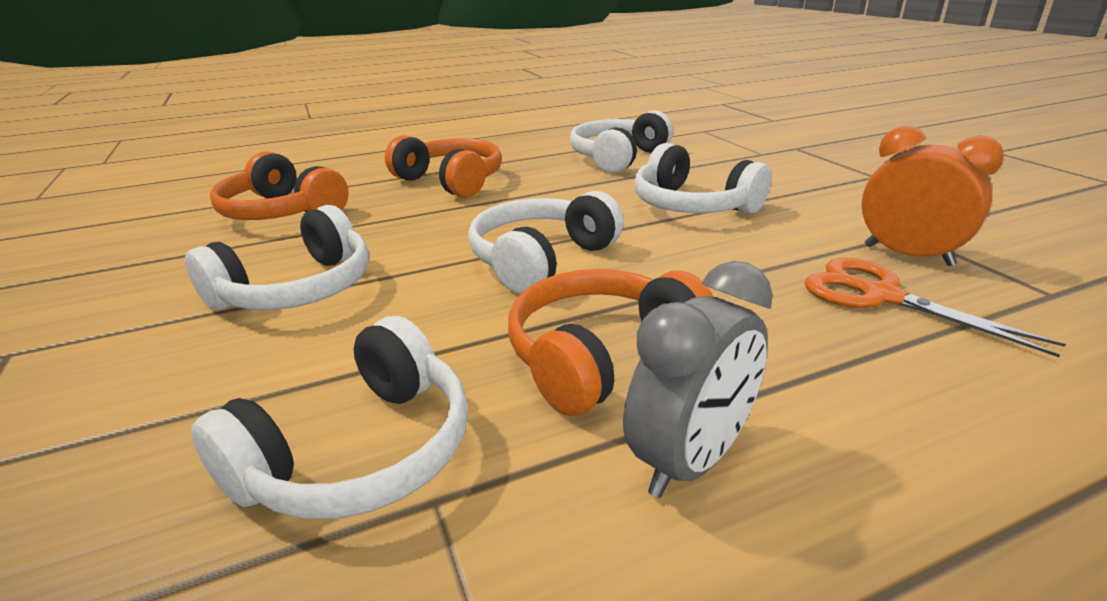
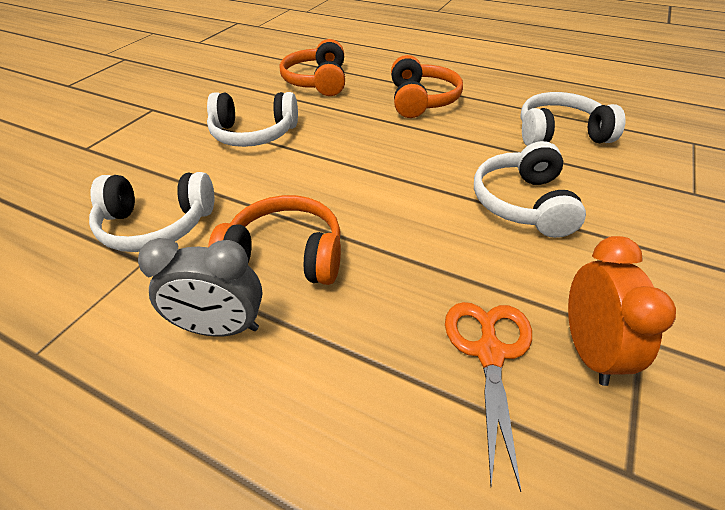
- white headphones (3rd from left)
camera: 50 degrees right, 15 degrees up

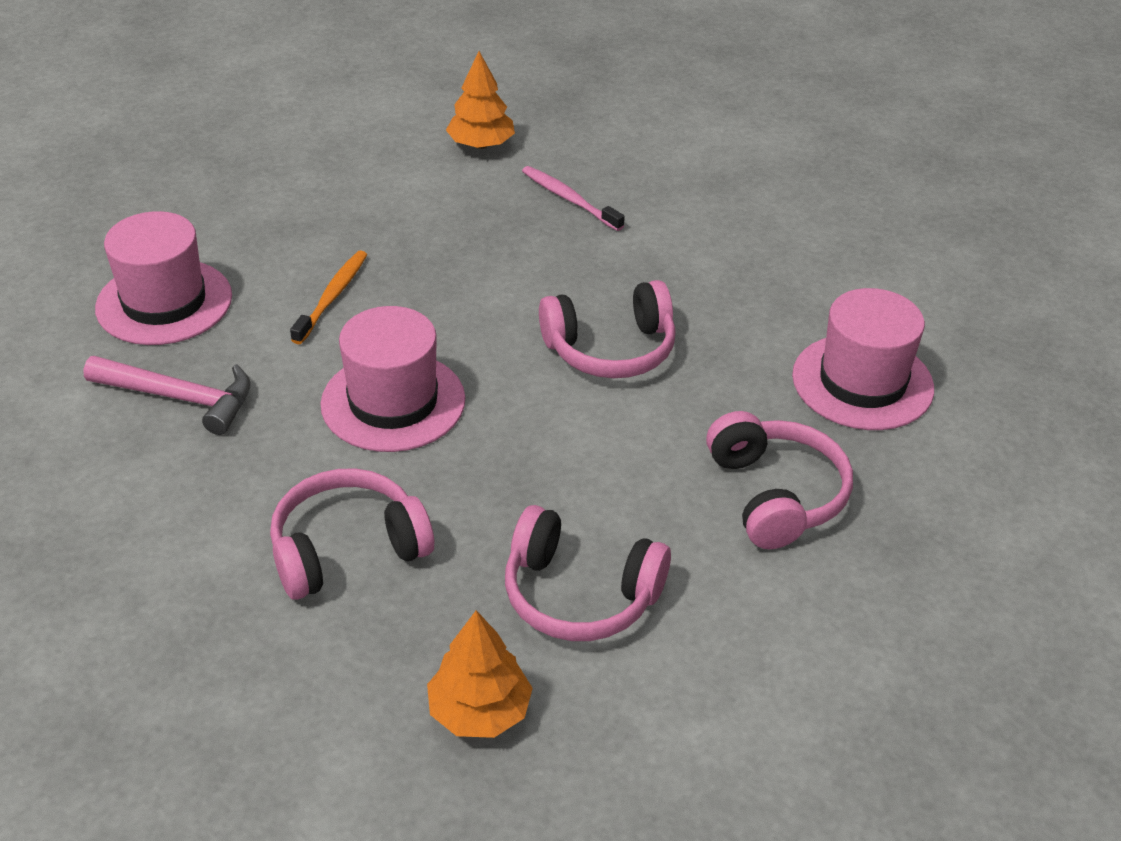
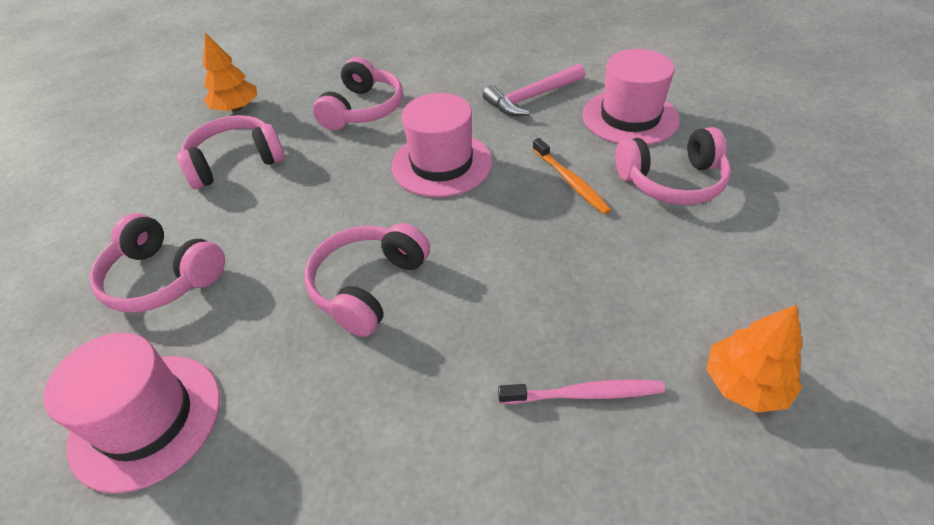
+ pink headphones (5th from left)
camera: 135 degrees right, 5 degrees up

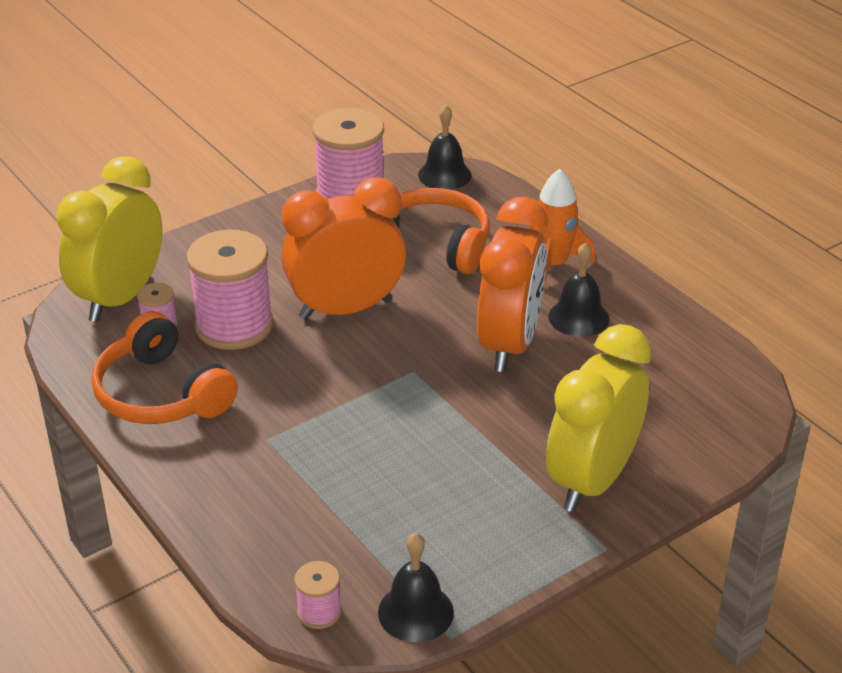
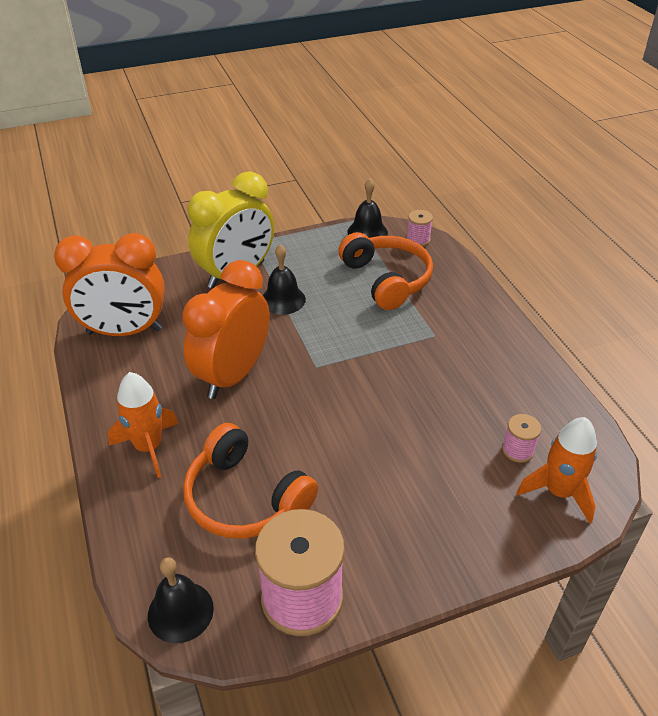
~ yellow clock (1st from left) to orange rocket (2nd from left)
~ orange headphones (1st from left in the first image) to orange headphones (2nd from left)
- pink spool (2nd from left)
~ orange clock (1st from left)
~ black bell (3rd from left in the first image) to black bell (2nd from left)
camera: 165 degrees left, 5 degrees up

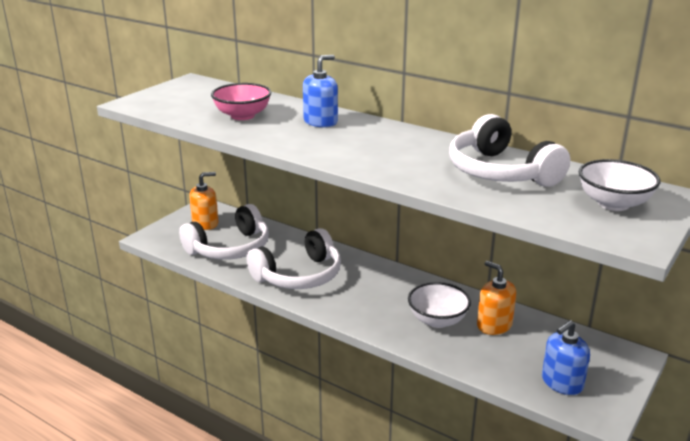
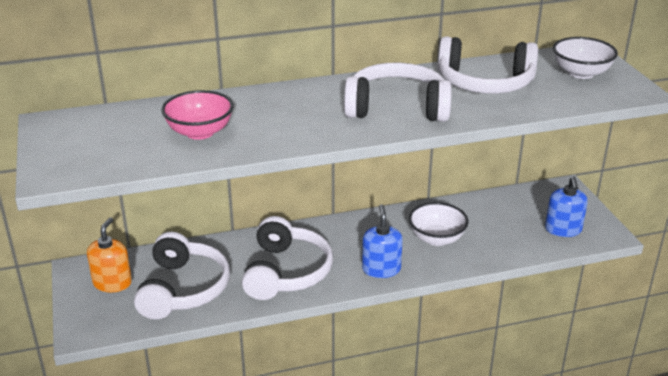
~ blue soap dispenser (1st from left)
- orange soap dispenser (2nd from left)
+ white headphones (3rd from left)
camera: 50 degrees left, 5 degrees up

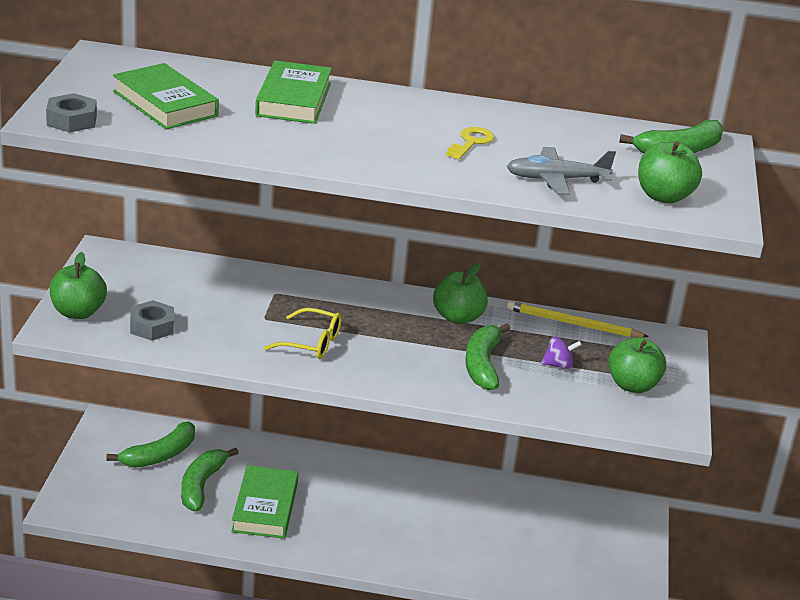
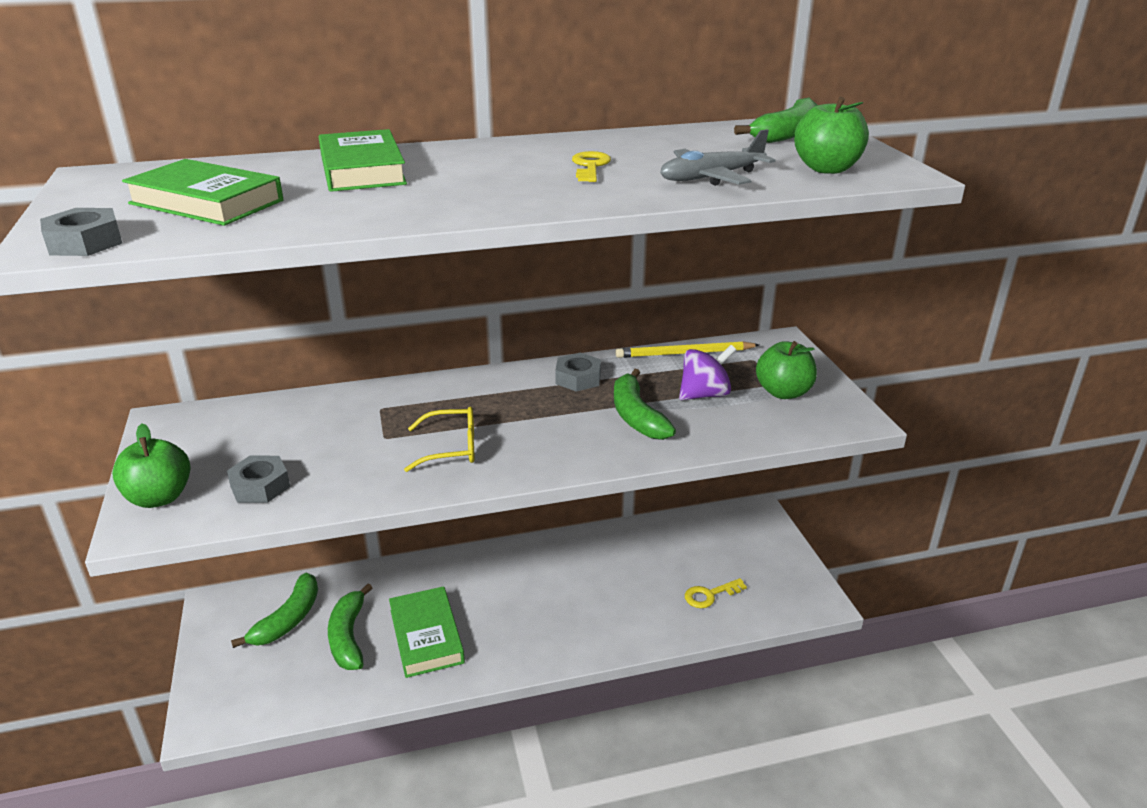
~ green apple (2nd from left) to grey nut (3rd from left)
~ purple spinning top x1.57
+ yellow key (2nd from left)
camera: 20 degrees left, 0 degrees up

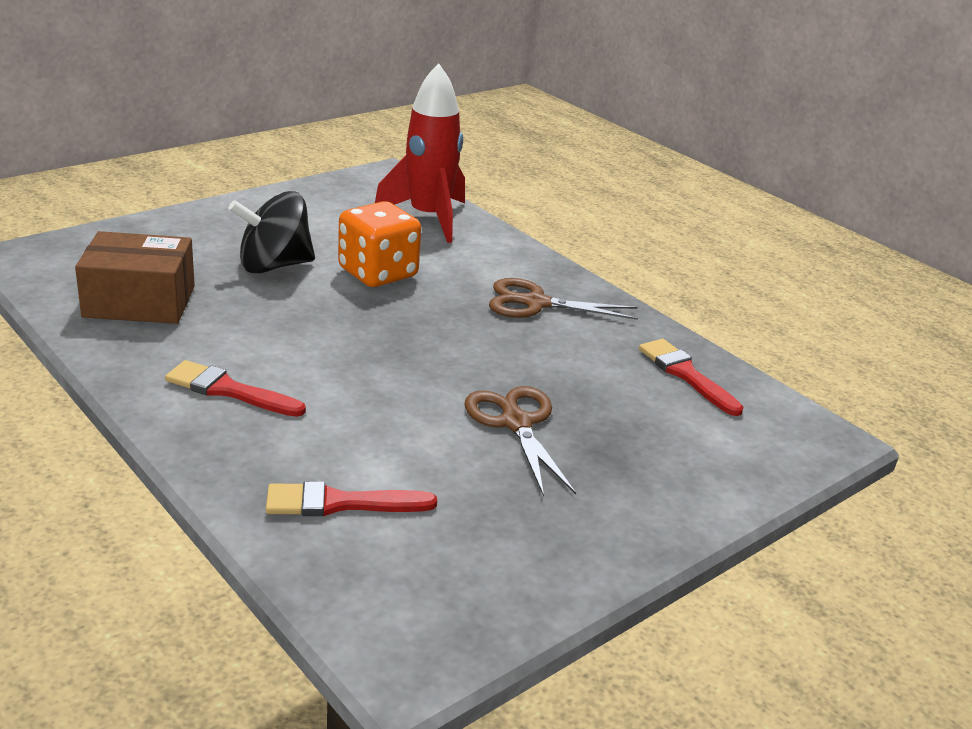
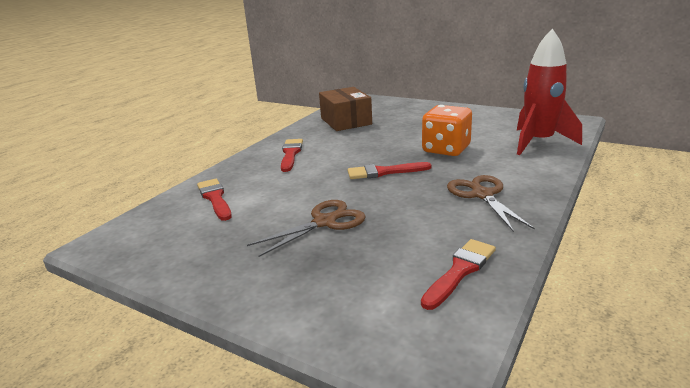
- black spinning top
+ red brush (3rd from left)
camera: 75 degrees right, 5 degrees down

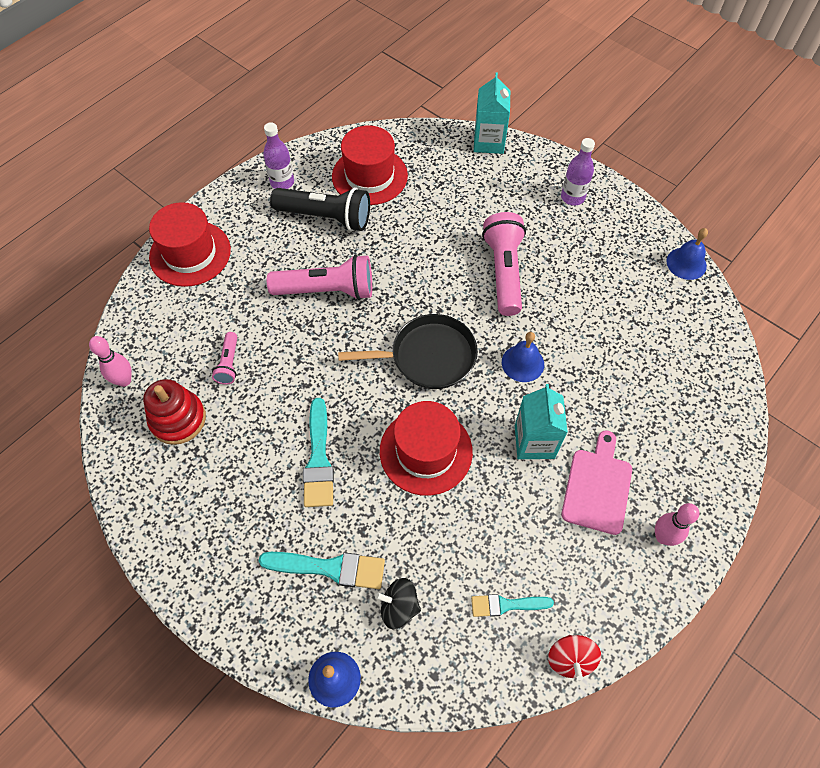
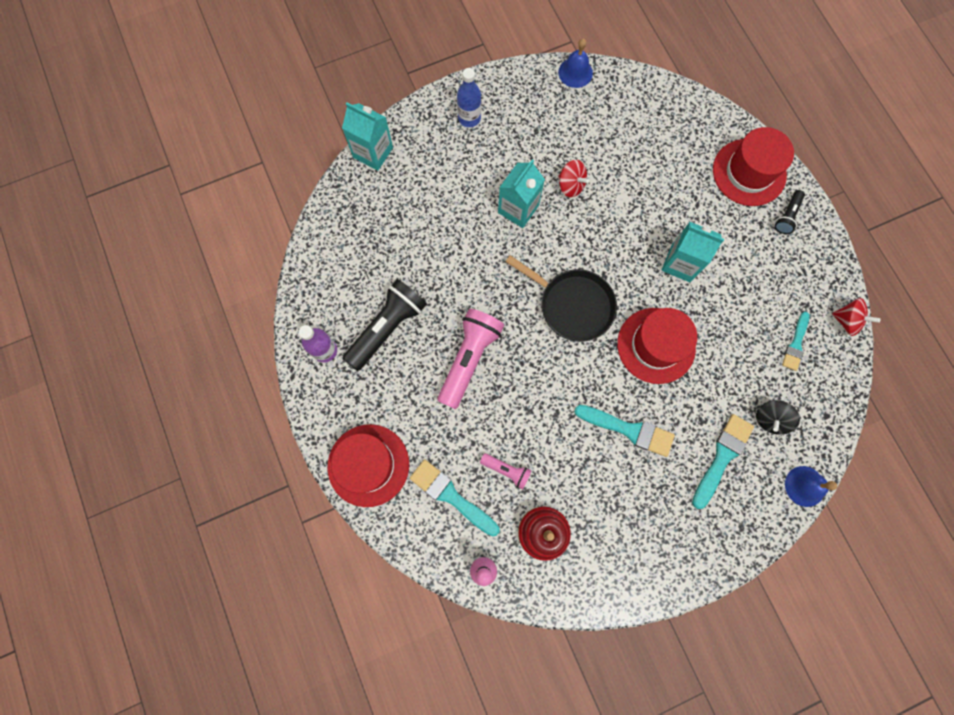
~ red hat (2nd from left in the first image) to red hat (3rd from left)
~ black pan 105 degrees clockwise
~ pink flashlight (3rd from left) to turquoise carton (2nd from left)
- blue bell (2nd from left)
~ purple bottle (2nd from left) to blue bottle
- pink cutting board
~ pink bowling pin (2nd from left) to black flashlight (2nd from left)
+ turquoise brush (1st from left)
+ red spinning top (1st from left)
camera: 65 degrees left, 15 degrees up

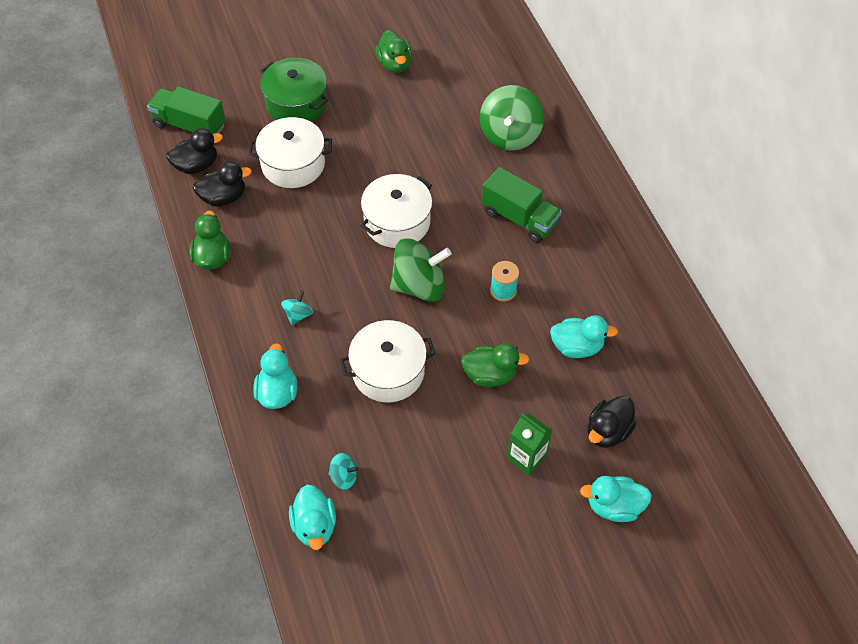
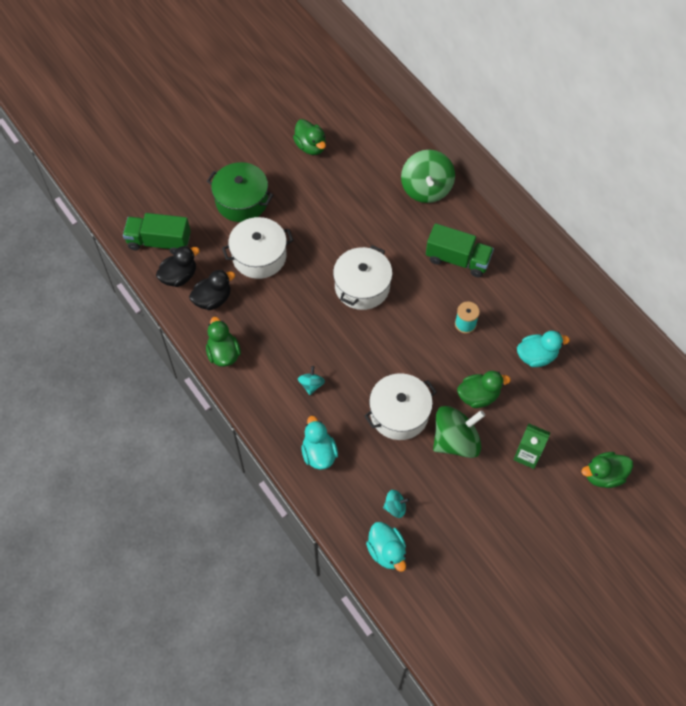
~ green spinning top (1st from left in the first image) to green spinning top (2nd from left)
~ turquoise duck (4th from left) to green duck (4th from left)
- black duck (3rd from left)
camera: 15 degrees left, 5 degrees up

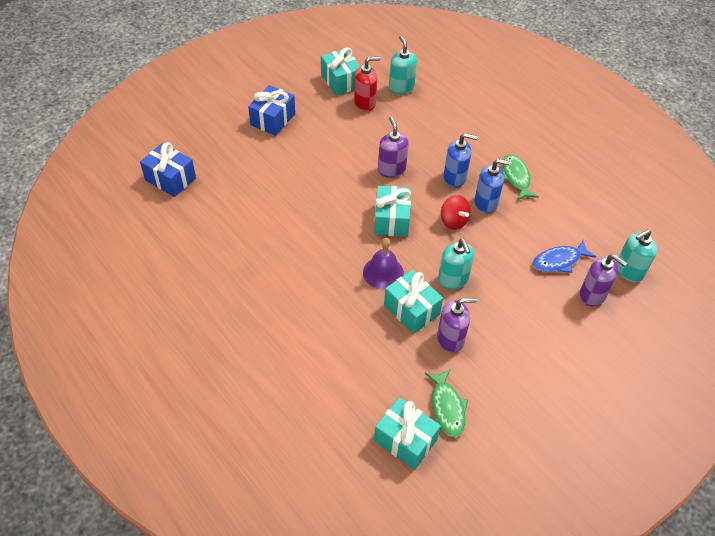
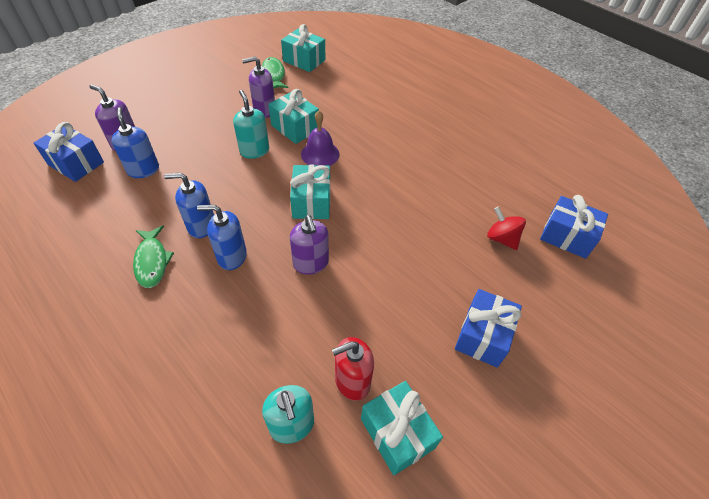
~ red spinning top
~ blue fish to blue soap dispenser (1st from left)
~ turquoise soap dispenser (3rd from left) to blue gift (1st from left)
camera: 175 degrees right, 0 degrees up

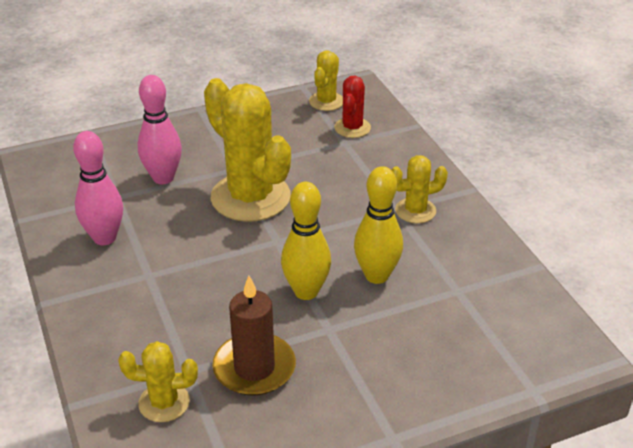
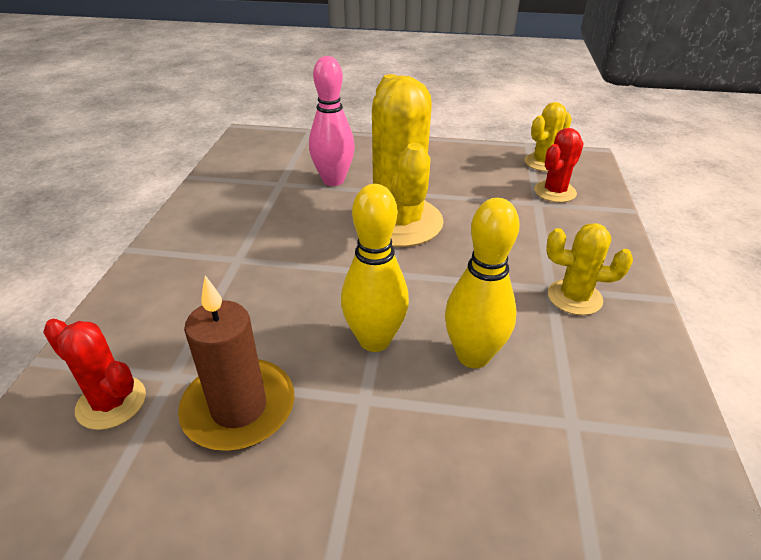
- pink bowling pin (1st from left)
~ yellow cactus (1st from left) to red cactus (1st from left)
camera: 30 degrees right, 0 degrees up

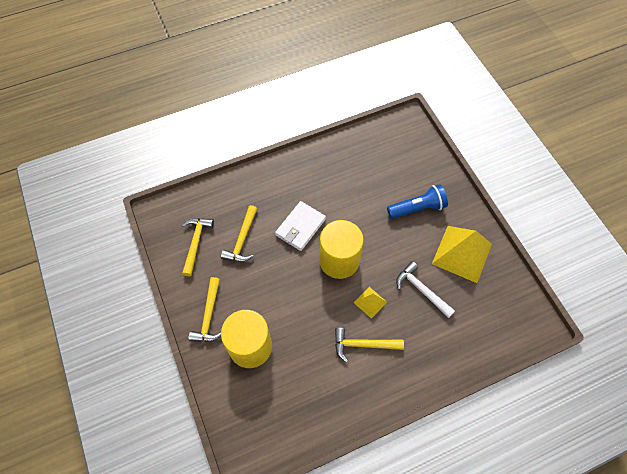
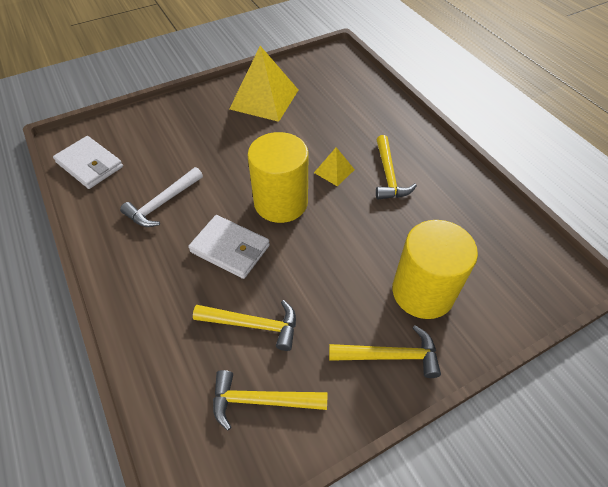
- blue flashlight
~ white hammer
+ white wallet (1st from left)
camera: 95 degrees left, 10 degrees down

